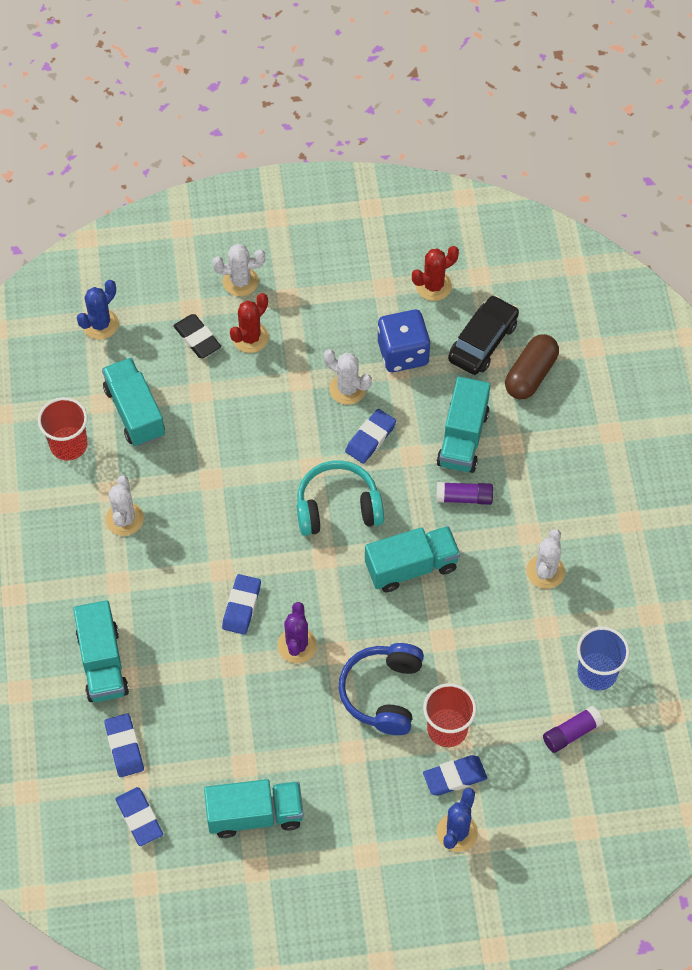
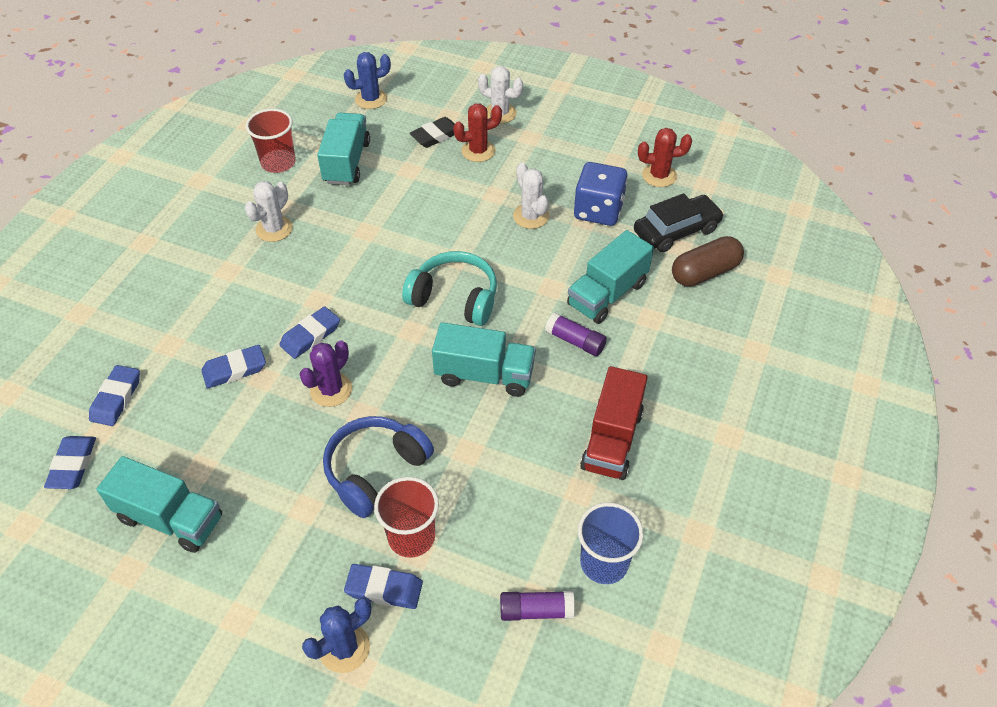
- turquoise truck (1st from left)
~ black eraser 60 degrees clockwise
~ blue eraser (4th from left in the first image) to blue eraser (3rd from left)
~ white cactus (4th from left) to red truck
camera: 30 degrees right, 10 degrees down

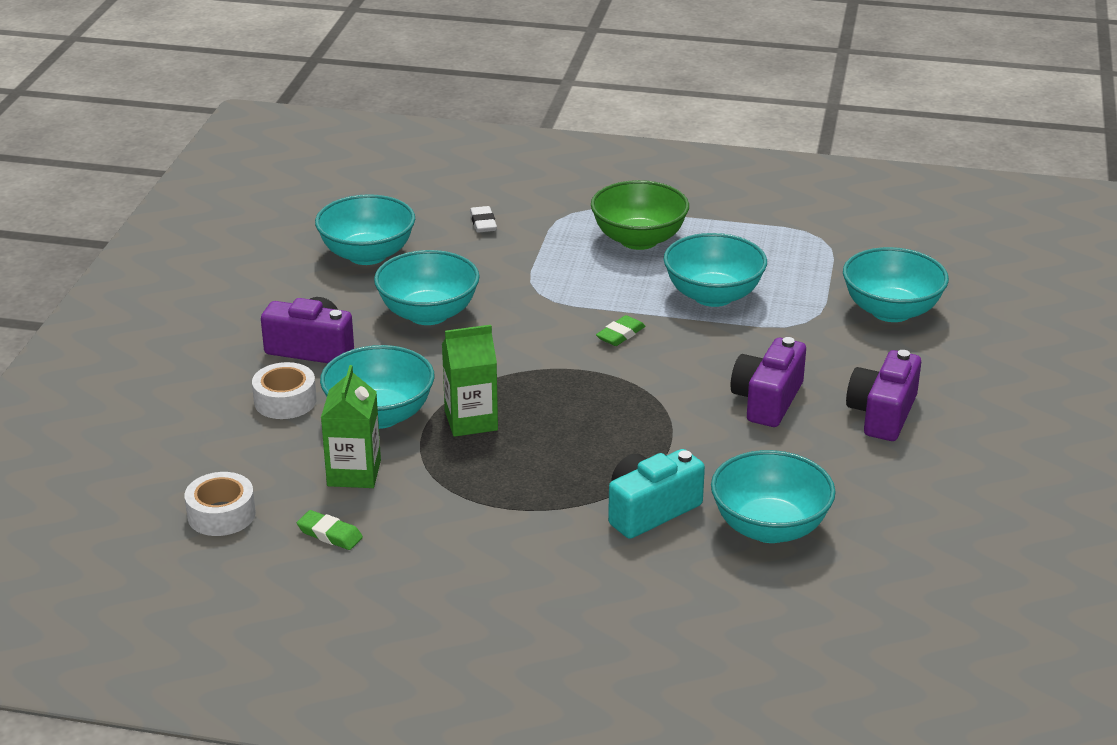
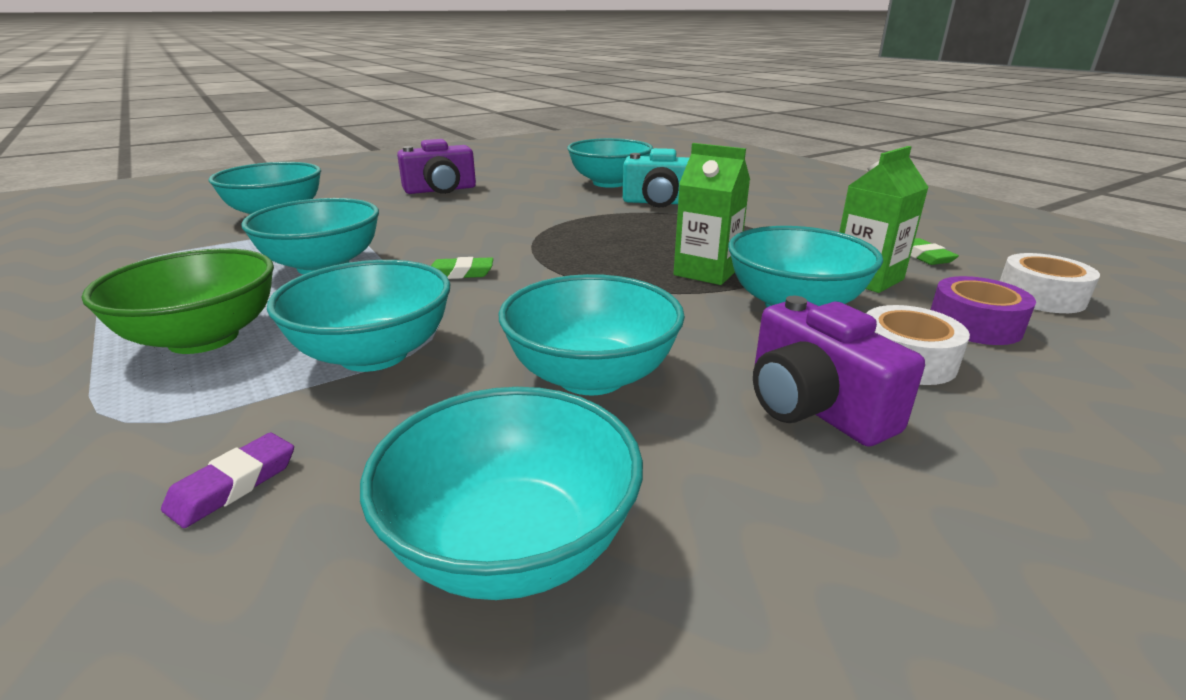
~ white eraser to purple eraser
- purple camera (2nd from left)
+ turquoise bowl (3rd from left)
+ purple tape
camera: 135 degrees left, 5 degrees down

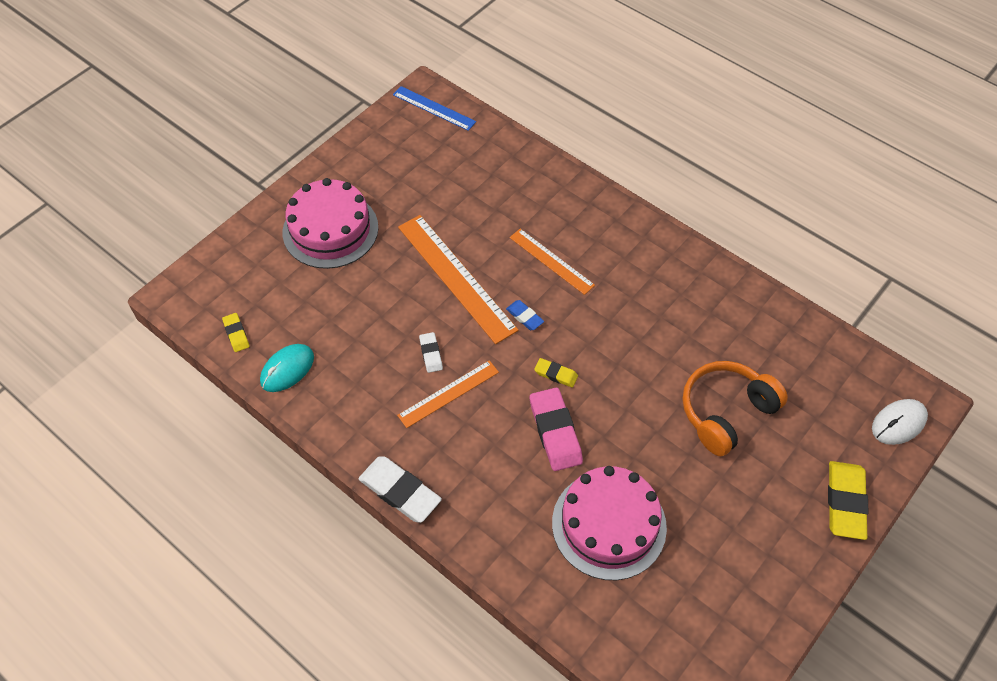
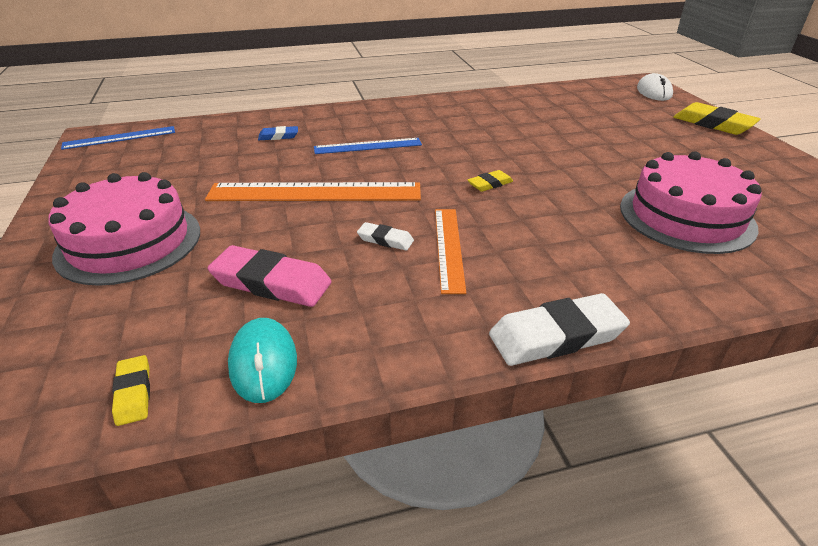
~ yellow eraser (1st from left) 60 degrees clockwise
~ blue eraser
~ orange ruler (3rd from left) to blue ruler (2nd from left)
~ pink eraser
- orange headphones
camera: 55 degrees left, 20 degrees down

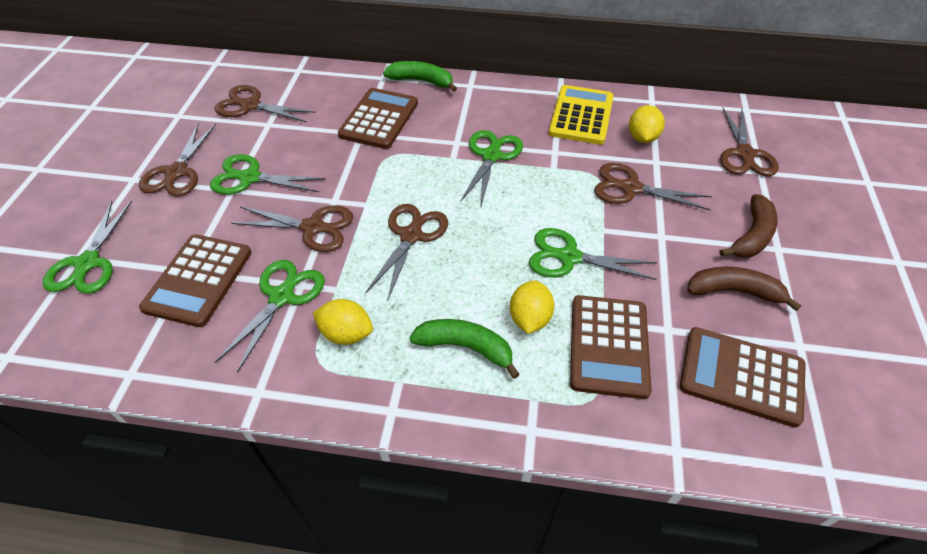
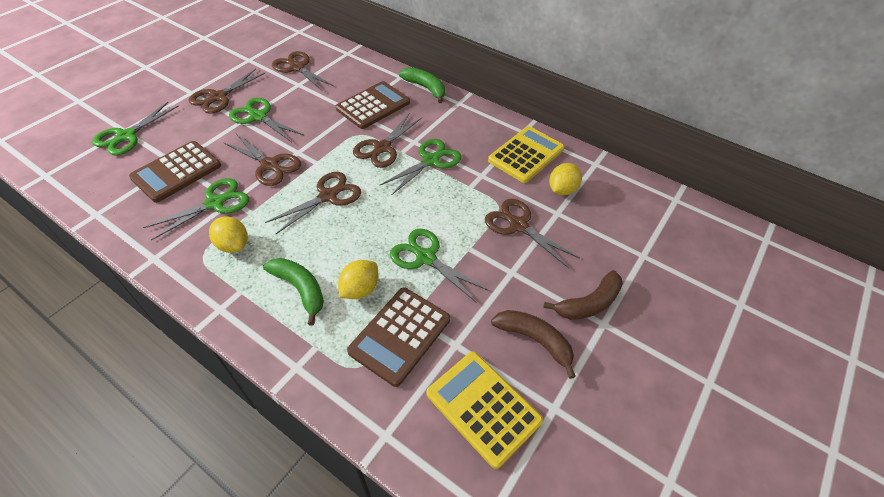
~ brown calculator (4th from left) to yellow calculator (1st from left)
~ brown scissors (6th from left in the first image) to brown scissors (5th from left)
camera: 25 degrees right, 0 degrees up

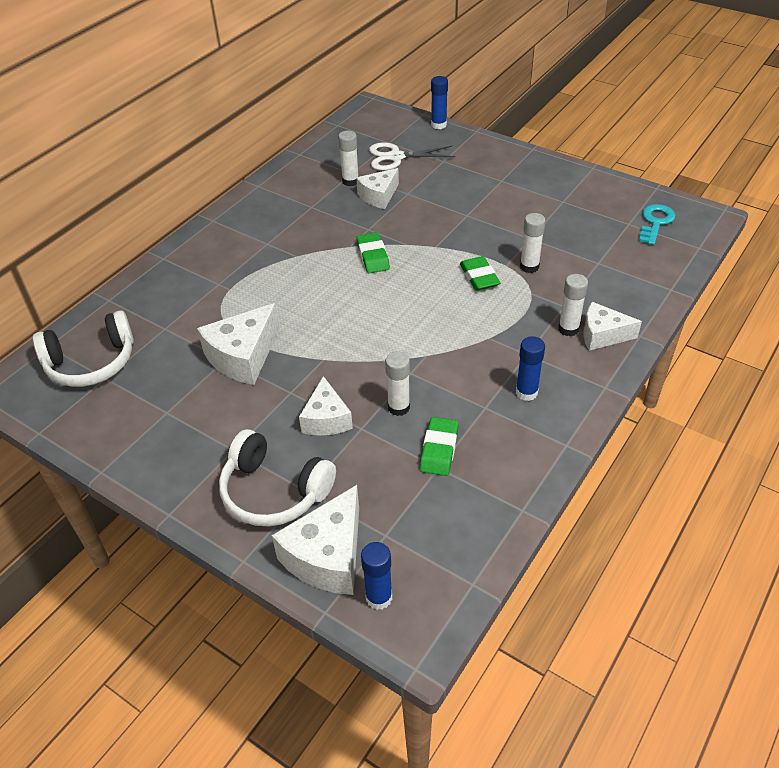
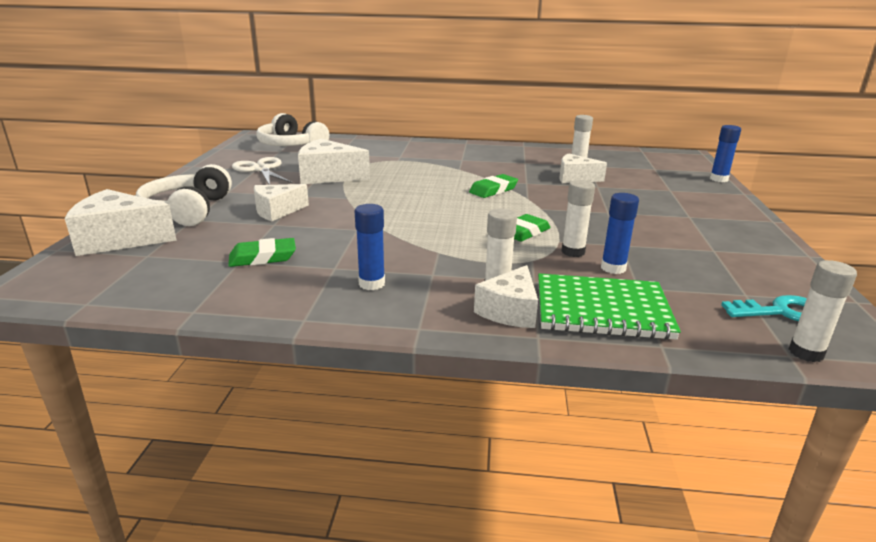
~ blue glue stick (1st from left in the first image) to blue glue stick (2nd from left)
~ white scissors
~ white glue stick (2nd from left in the first image) to white glue stick (4th from left)
~ white cheese (5th from left in the first image) 135 degrees counterclockwise
+ green notebook
camera: 60 degrees right, 20 degrees down

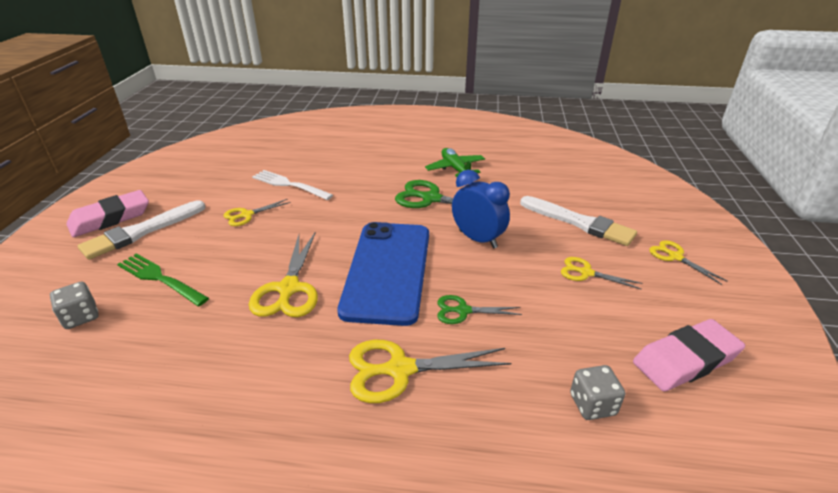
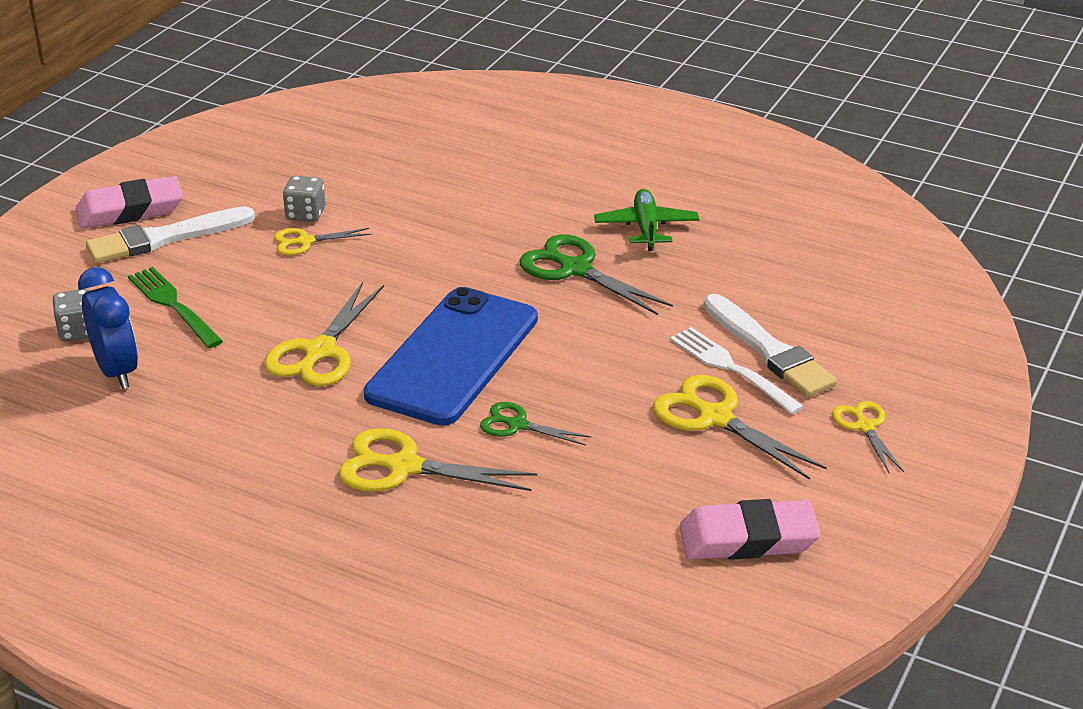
~ white fork
~ blue clock
~ yellow scissors (4th from left) x1.70
~ grey dice (2nd from left)
camera: 20 degrees right, 0 degrees up

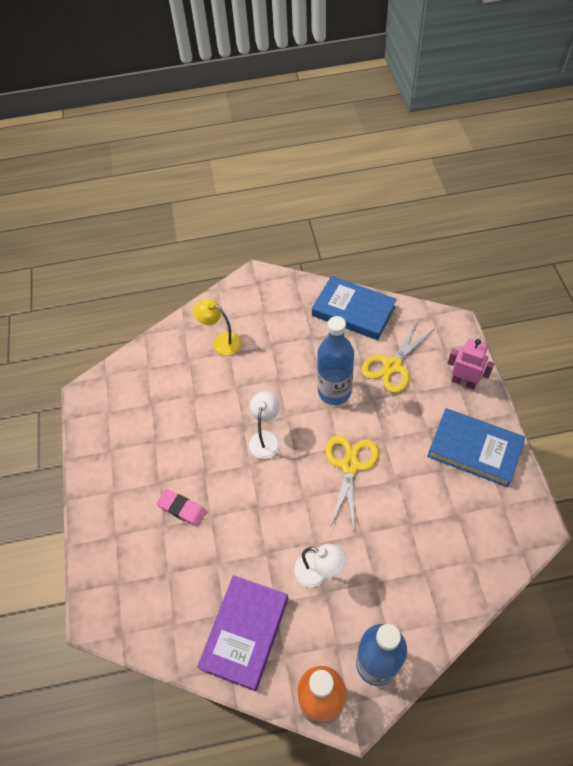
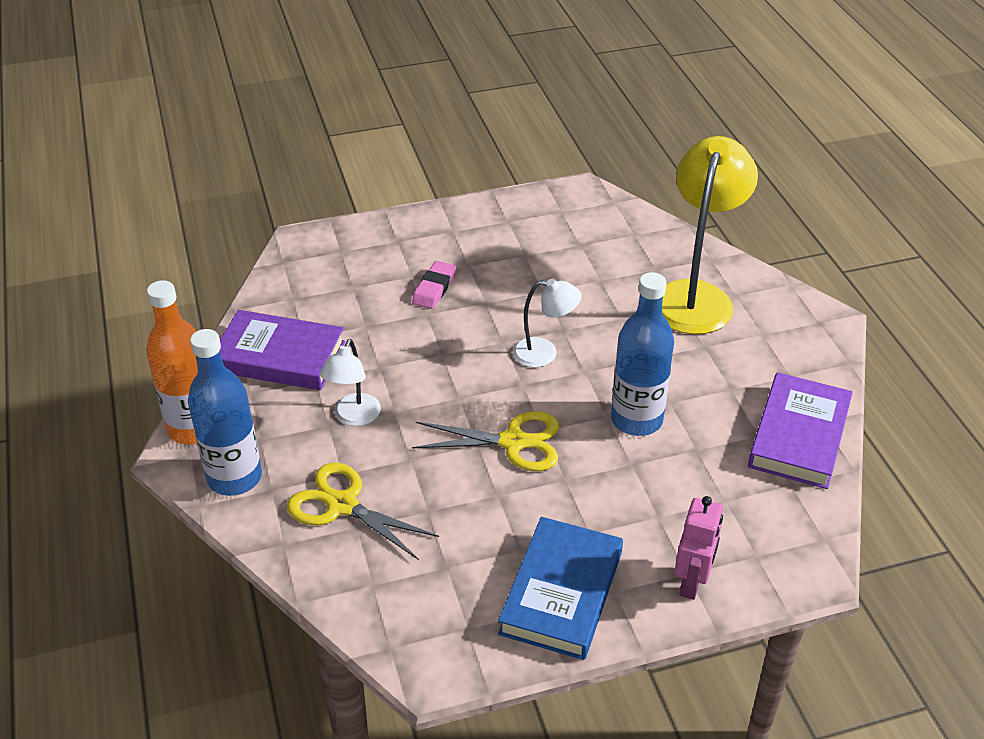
~ yellow lamp x1.94
~ blue book (1st from left) to purple book (2nd from left)
~ yellow scissors (2nd from left in the first image) to yellow scissors (1st from left)
camera: 80 degrees right, 15 degrees down

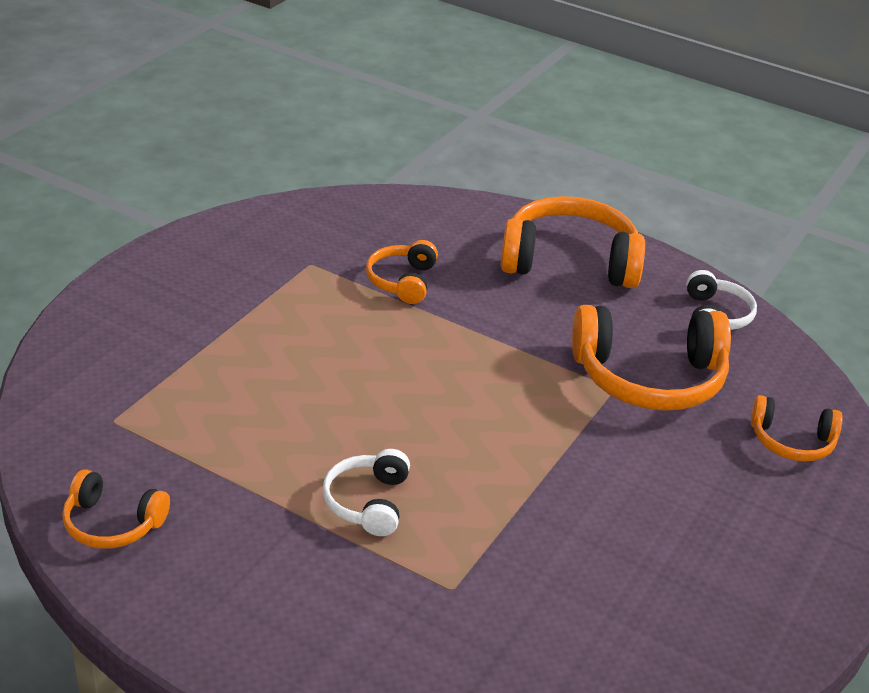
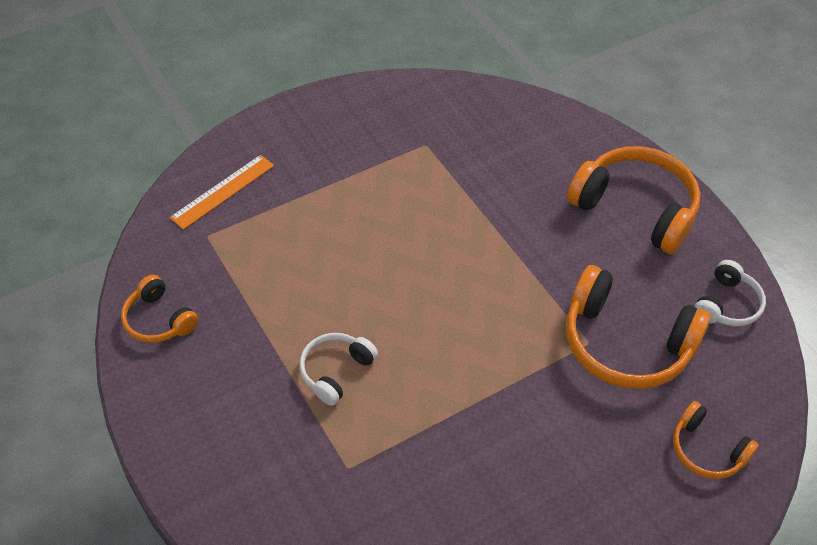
- orange headphones (2nd from left)
+ orange ruler
camera: 30 degrees right, 15 degrees up

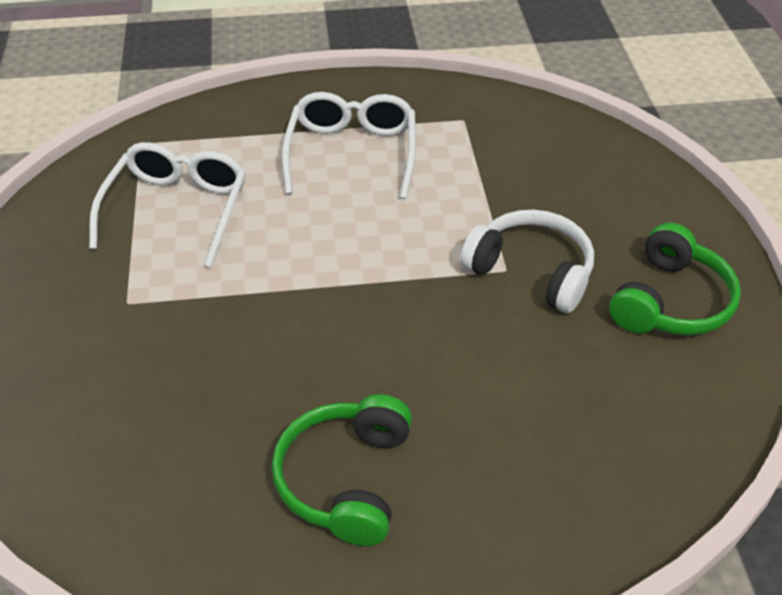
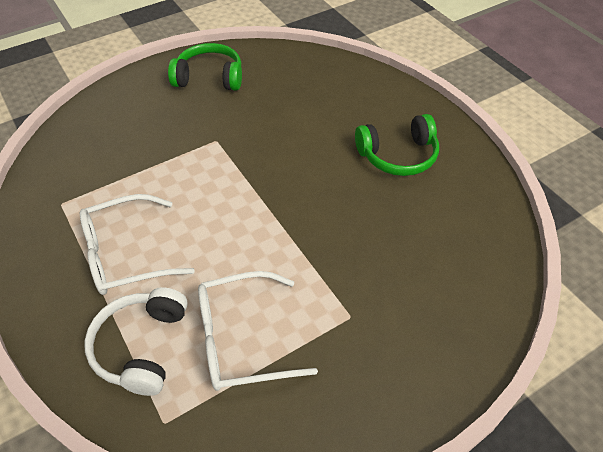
~ white headphones
camera: 115 degrees left, 5 degrees up

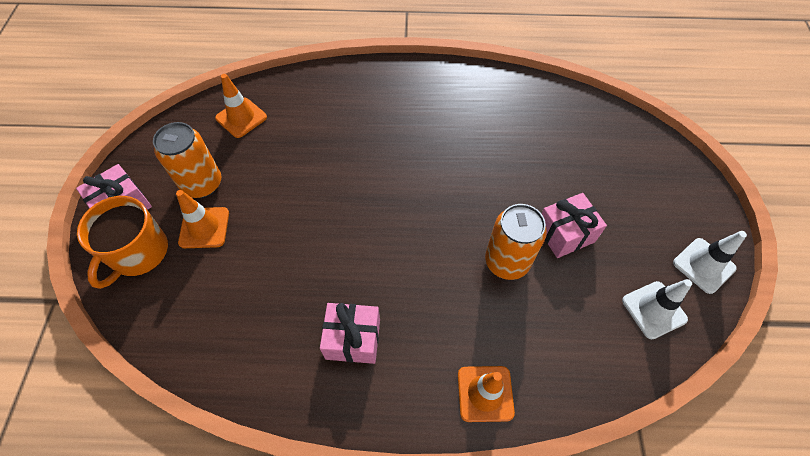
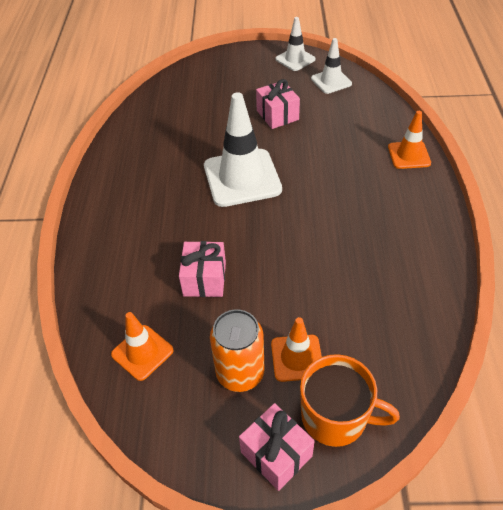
~ pink gift (2nd from left in the first image) to pink gift (1st from left)
- orange can (2nd from left)
+ white traffic cone (1st from left)
camera: 90 degrees left, 10 degrees down

